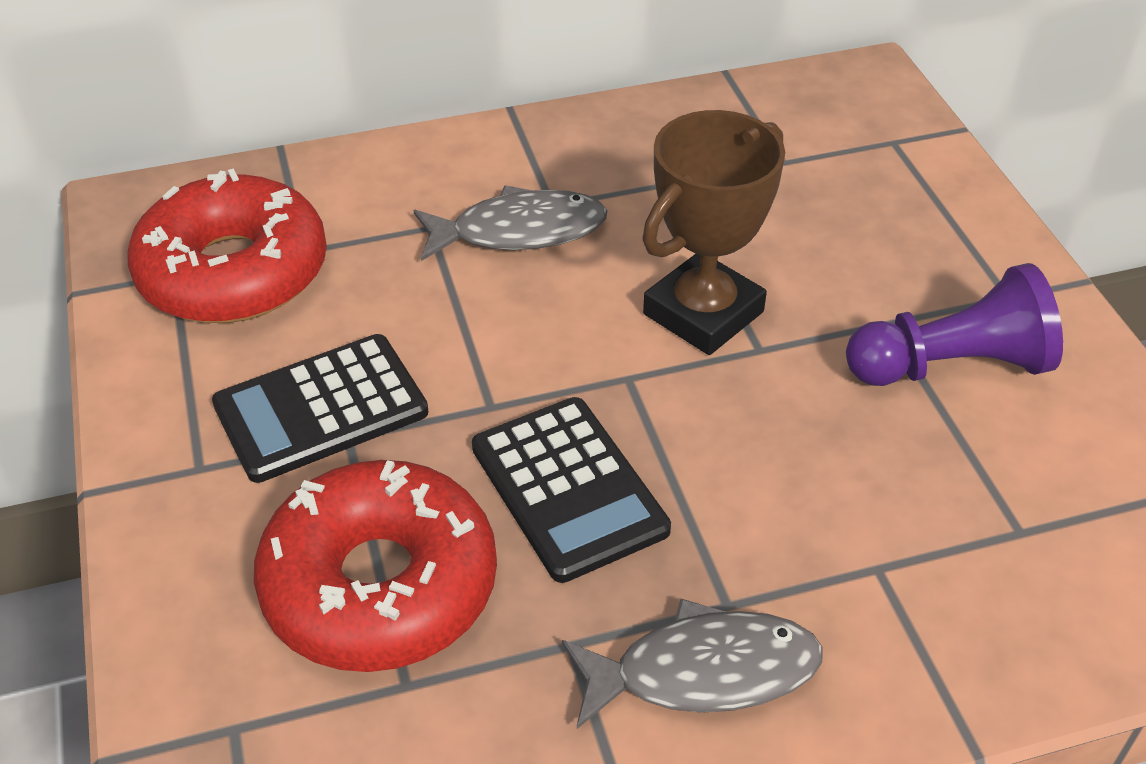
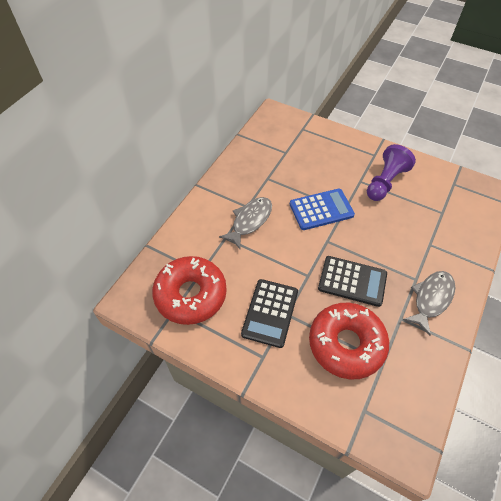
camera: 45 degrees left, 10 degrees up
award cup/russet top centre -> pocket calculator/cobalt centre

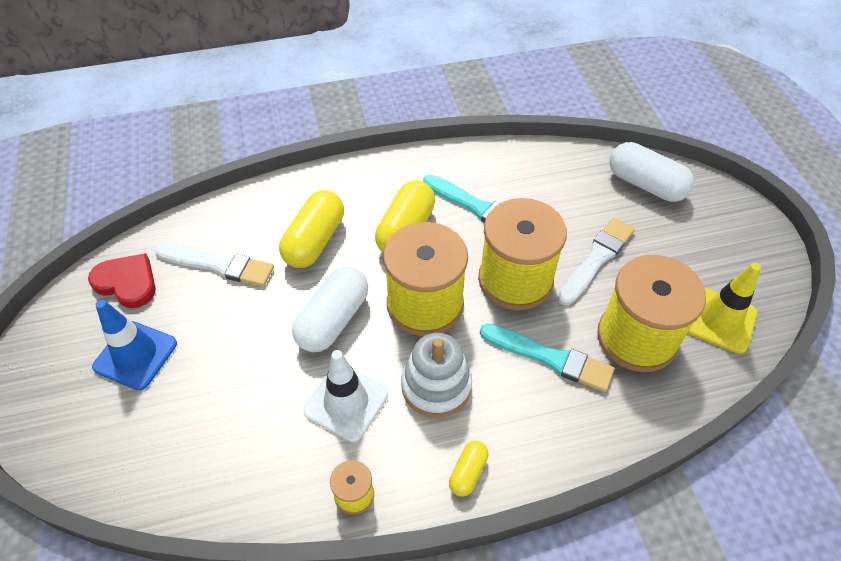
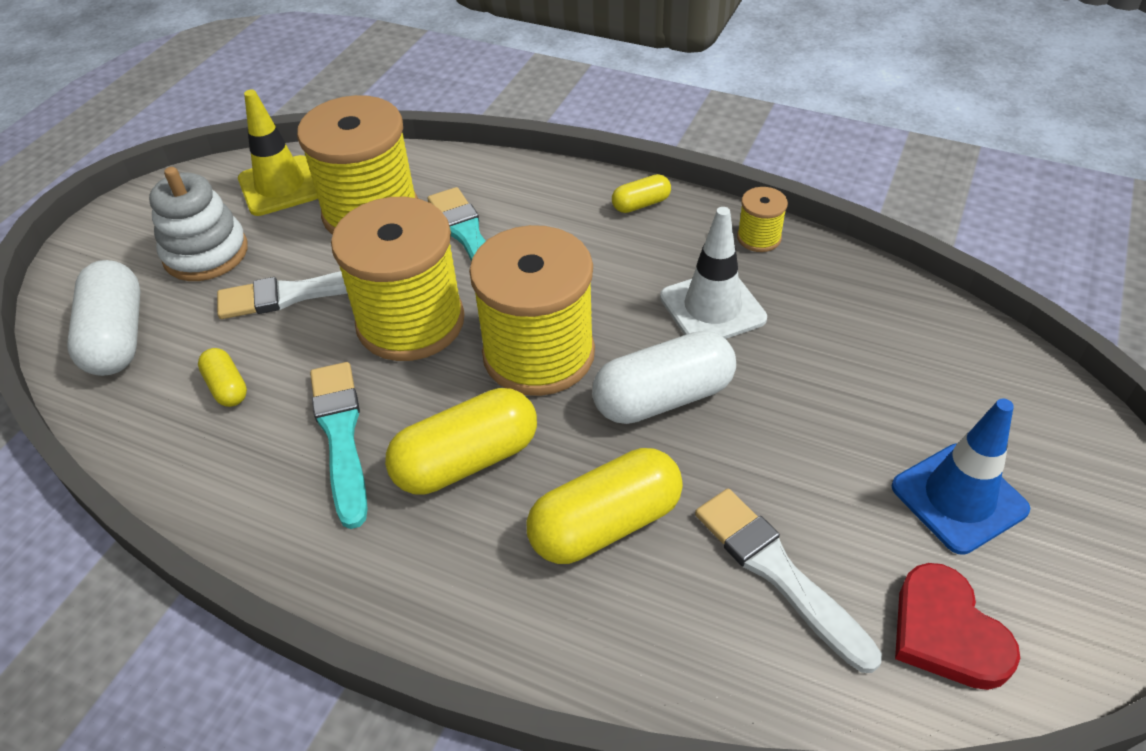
camera: 140 degrees left, 5 degrees down
none -> capsule/bright yellow (1st from left) middle left
stacking rings/white bottom centre -> stacking rings/white top left, move

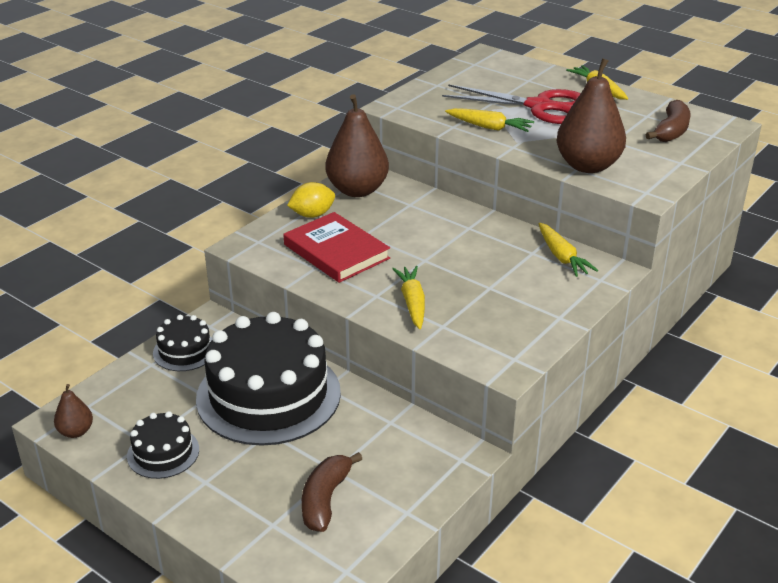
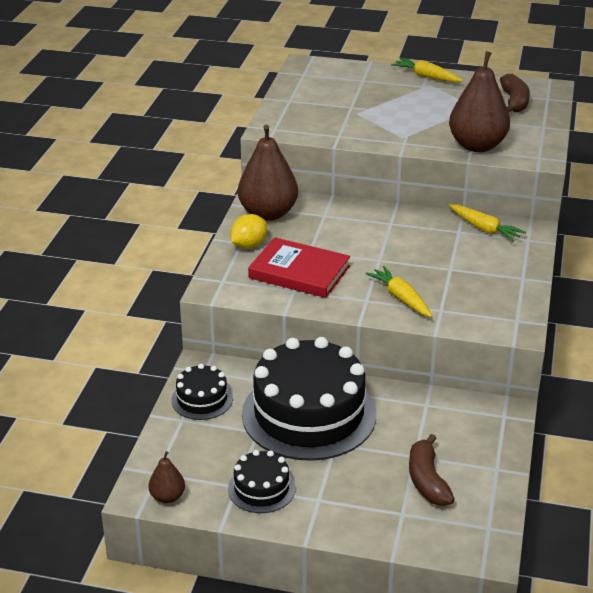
camera: 25 degrees left, 0 degrees up
shears/red top centre -> none
root vegetable/bright yellow (2nd from left) top centre -> none

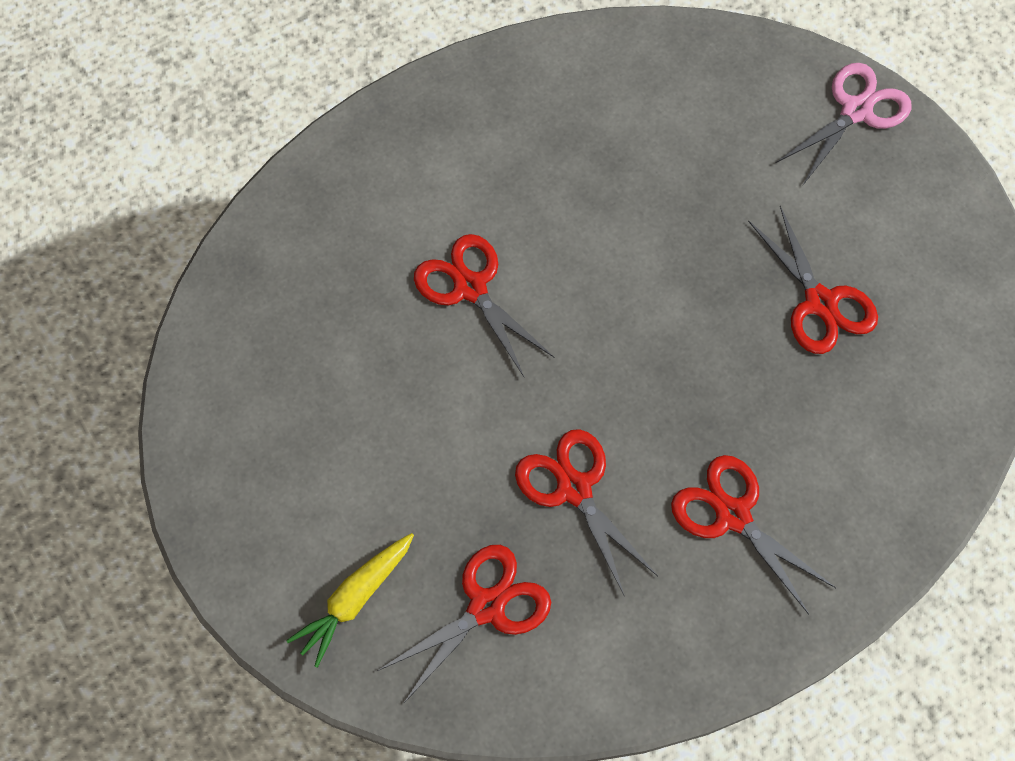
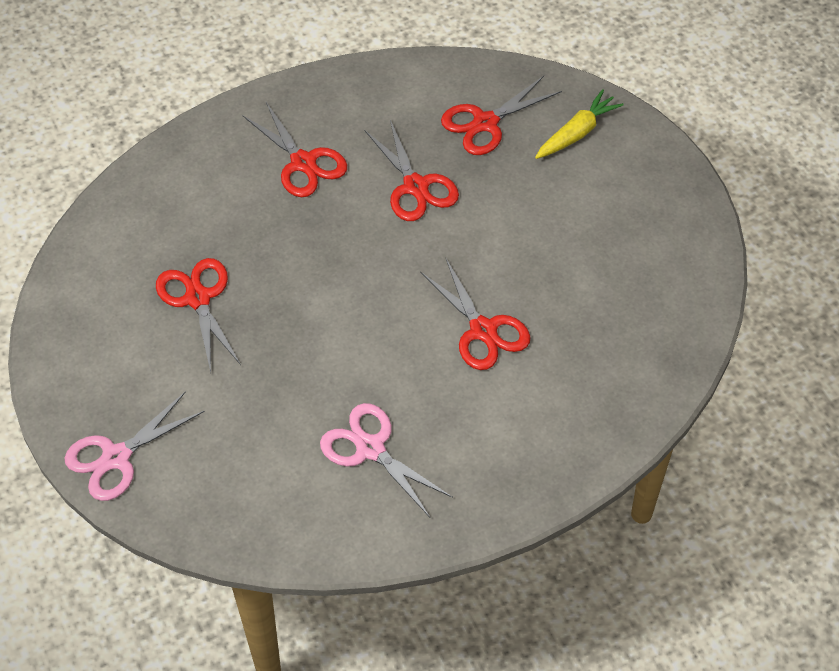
camera: 175 degrees left, 10 degrees down
none -> shears/pink (2nd from left) bottom centre

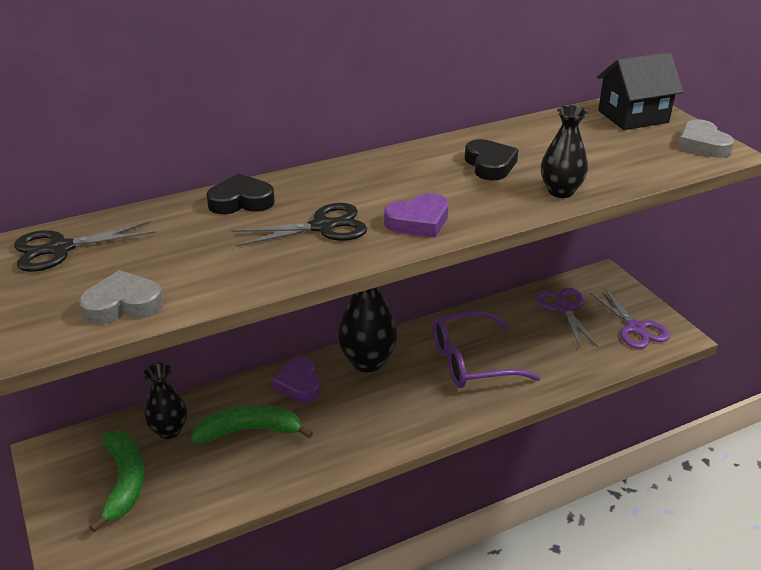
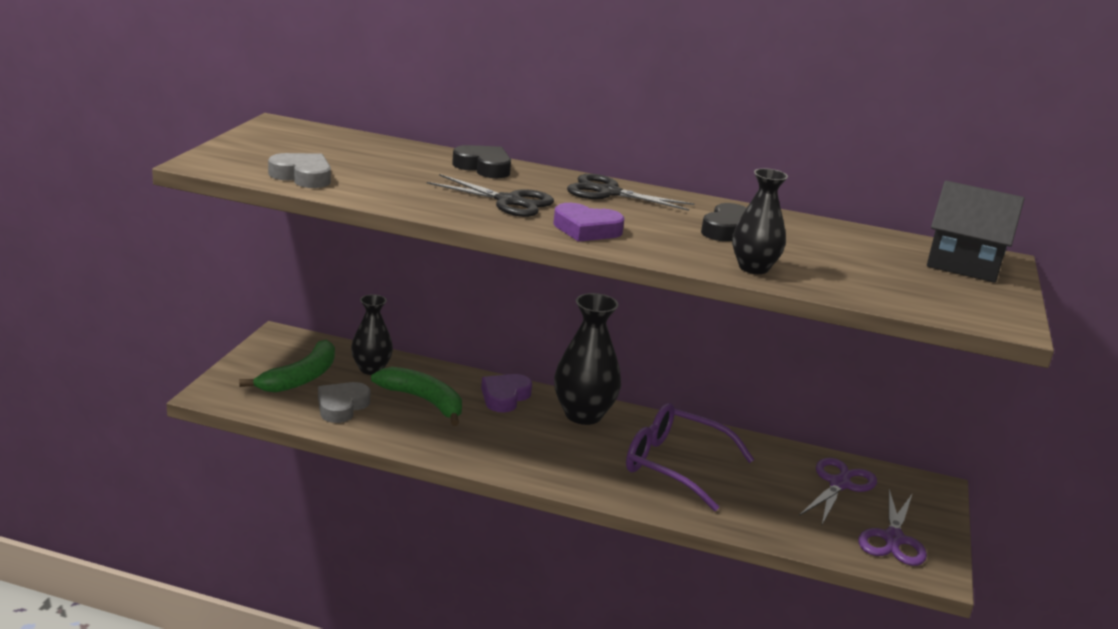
camera: 40 degrees right, 10 degrees down
shears/ebony (1st from left in the first image) middle left -> shears/ebony (2nd from left) top centre, move
love heart/grey (2nd from left) top right -> love heart/grey (2nd from left) middle left, move

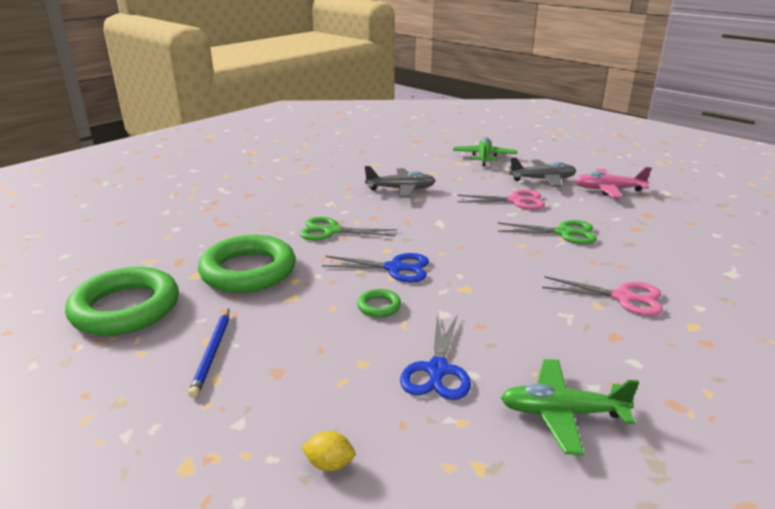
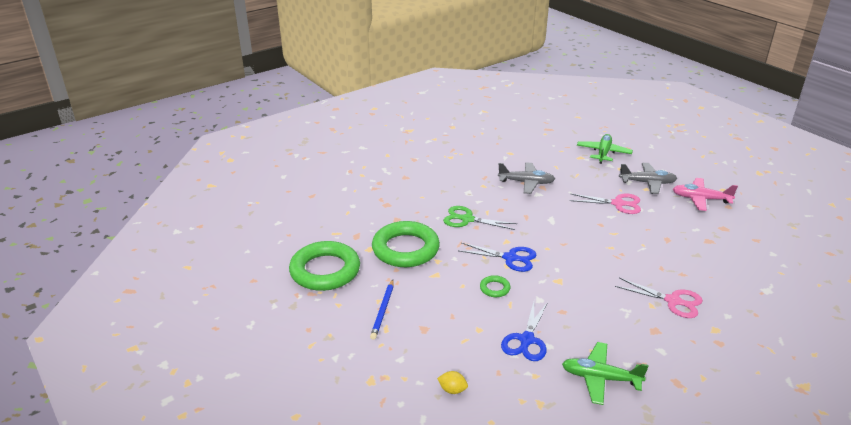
camera: 10 degrees right, 5 degrees up
shears/emerald (2nd from left) middle right -> none

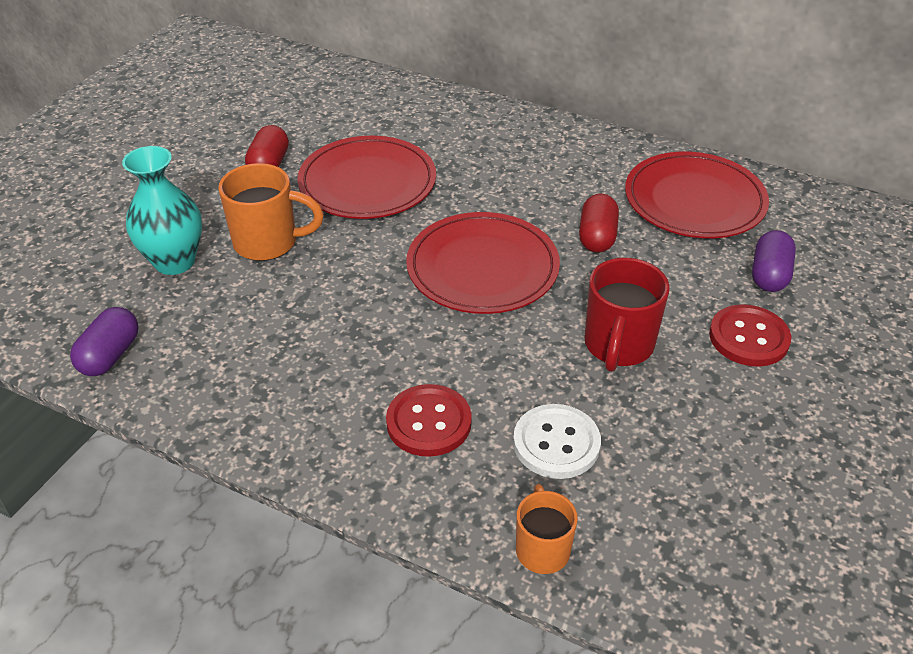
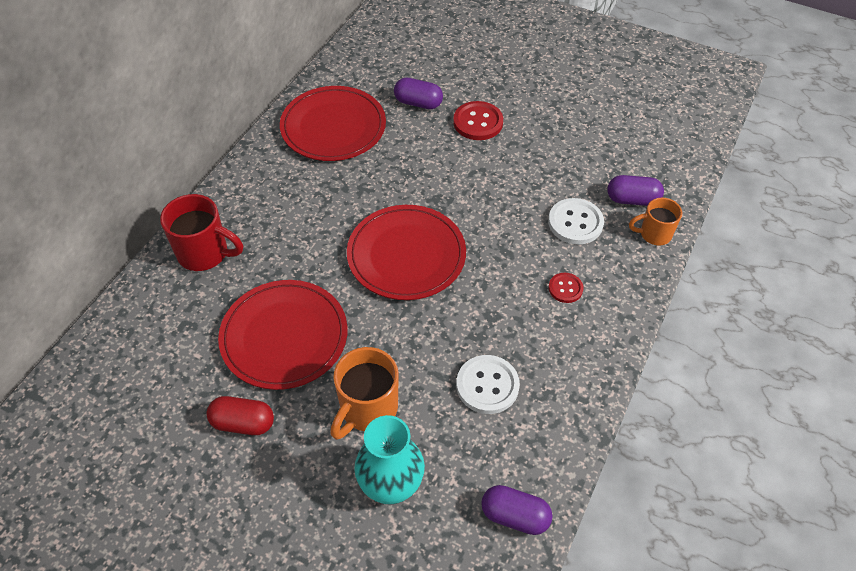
camera: 90 degrees left, 10 degrees up
capsule/red (2nd from left) centre -> none
none -> shirt button/white (1st from left) bottom centre
none -> capsule/royal purple (3rd from left) top right
mug/red middle right -> mug/red middle left, move
mug/bright orange (1st from left) top left -> mug/bright orange (1st from left) bottom centre, 150 degrees counterclockwise
shirt button/red (1st from left in the first image) centre -> shirt button/red (2nd from left) centre, x0.59

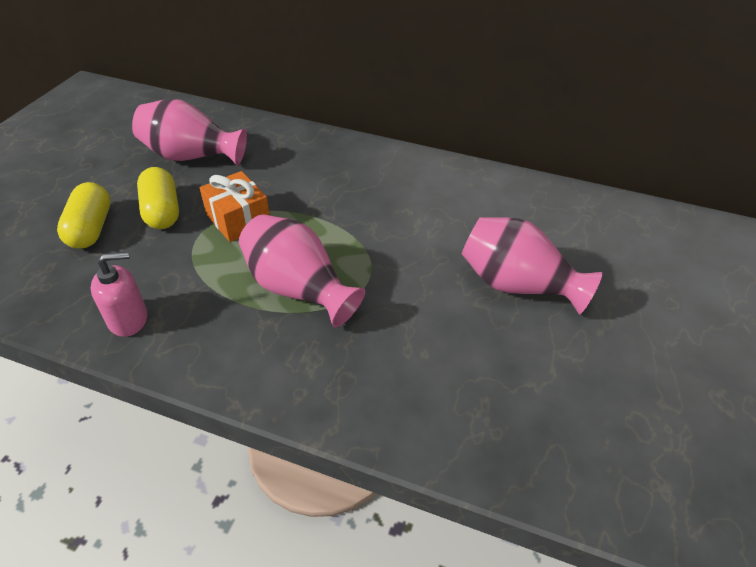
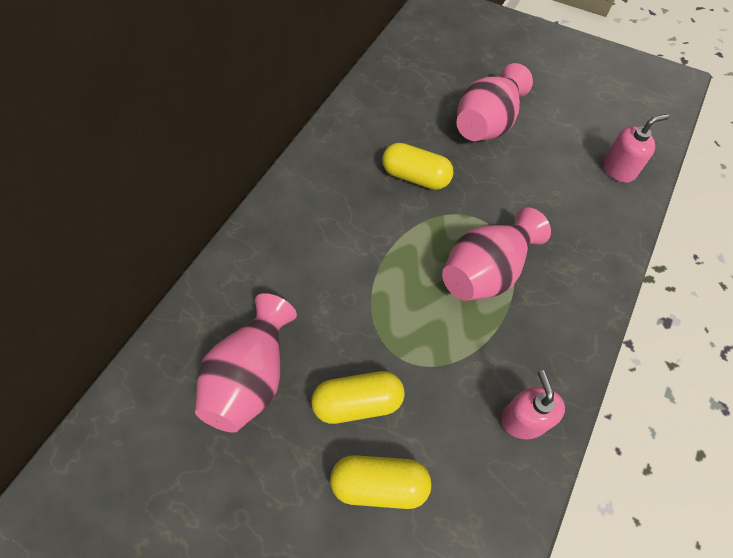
camera: 80 degrees left, 15 degrees up
wrapped gift/bright orange middle left -> none
none -> capsule/bright yellow (3rd from left) top centre
none -> soap dispenser/pink (2nd from left) top right

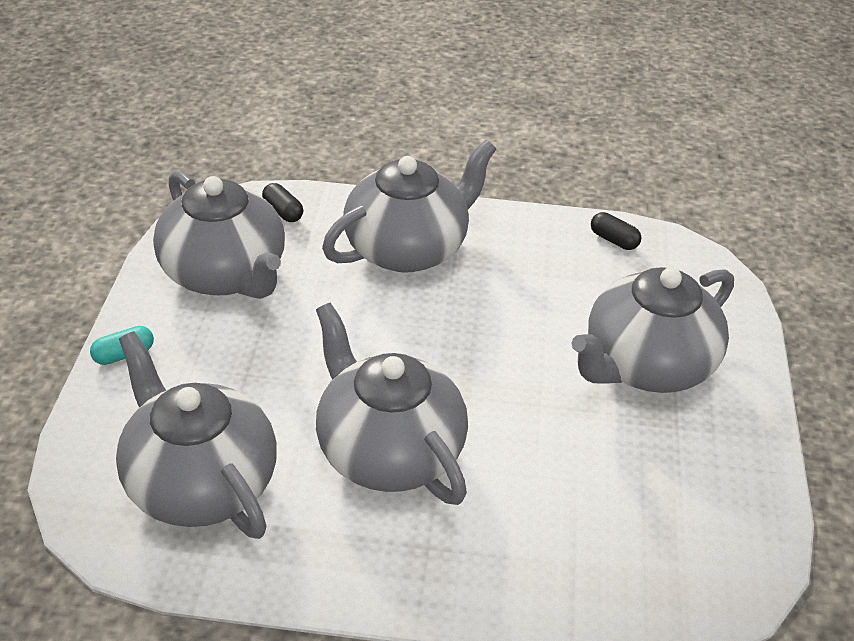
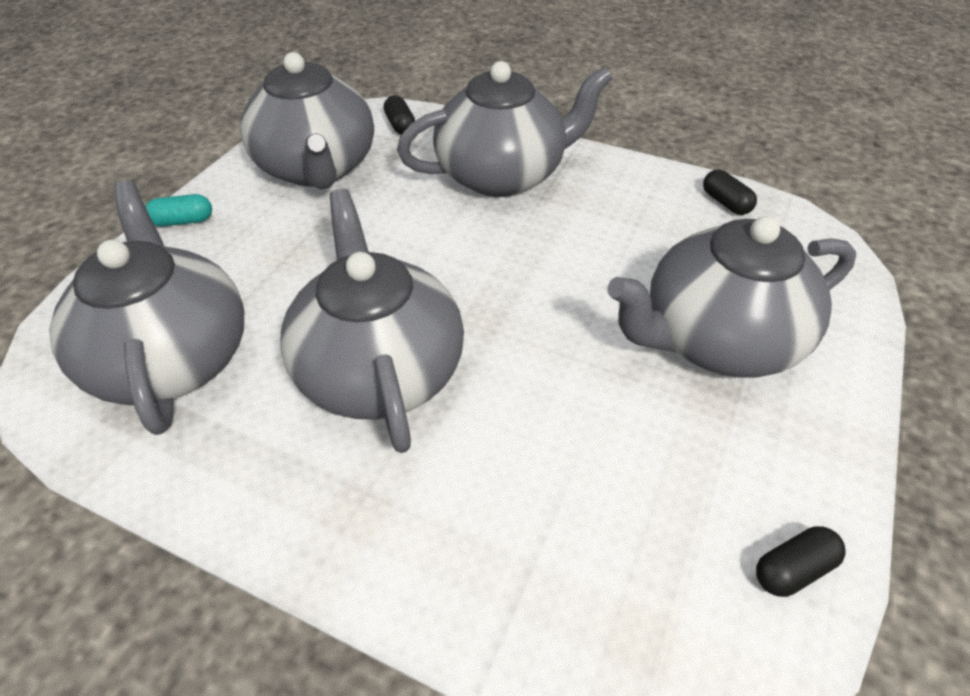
camera: 20 degrees right, 5 degrees up
none -> capsule/ebony (3rd from left) bottom right

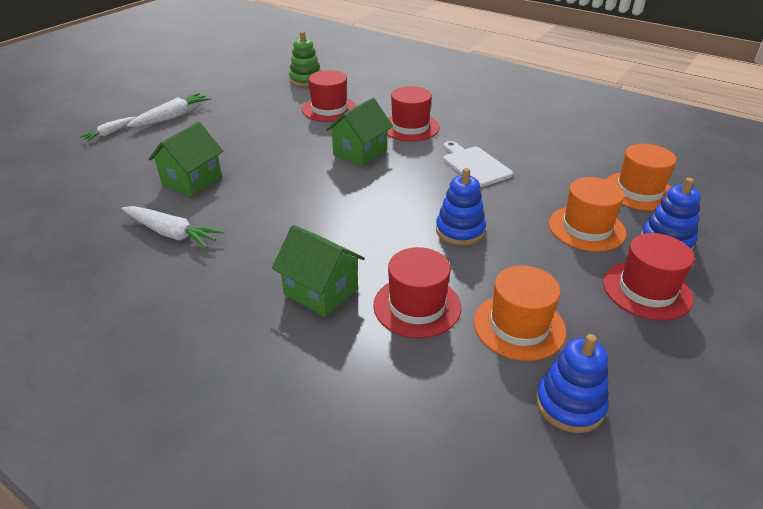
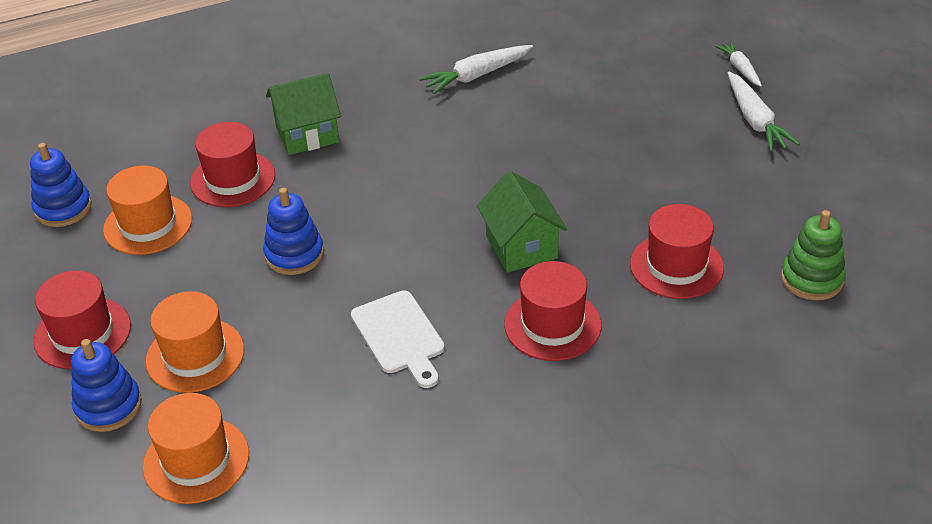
camera: 125 degrees right, 5 degrees up
cottage/emerald (1st from left) top left -> none
bread board/white top centre -> bread board/white centre, 60 degrees clockwise

